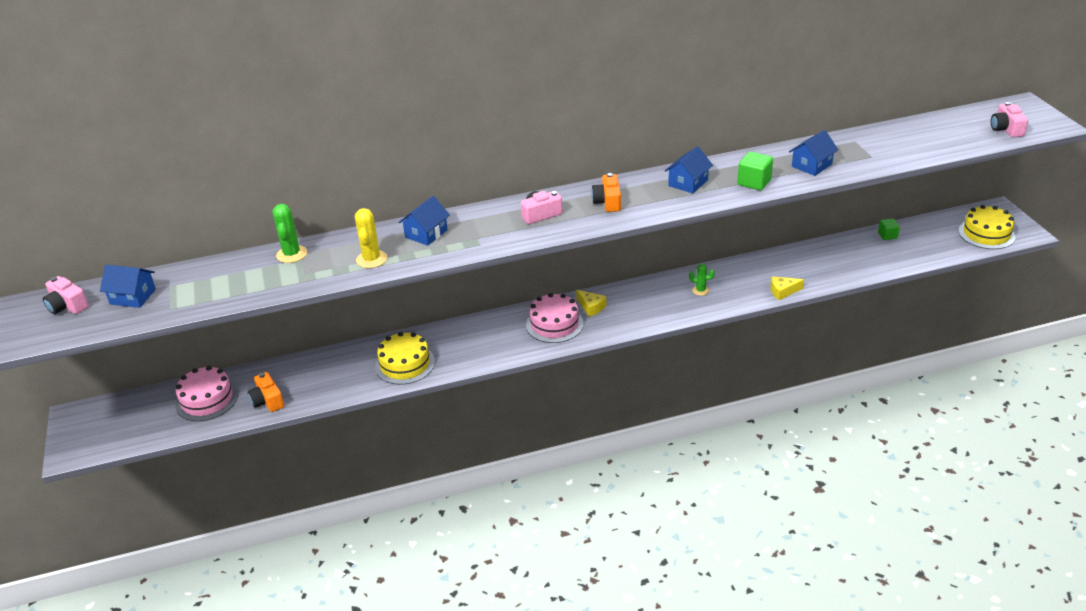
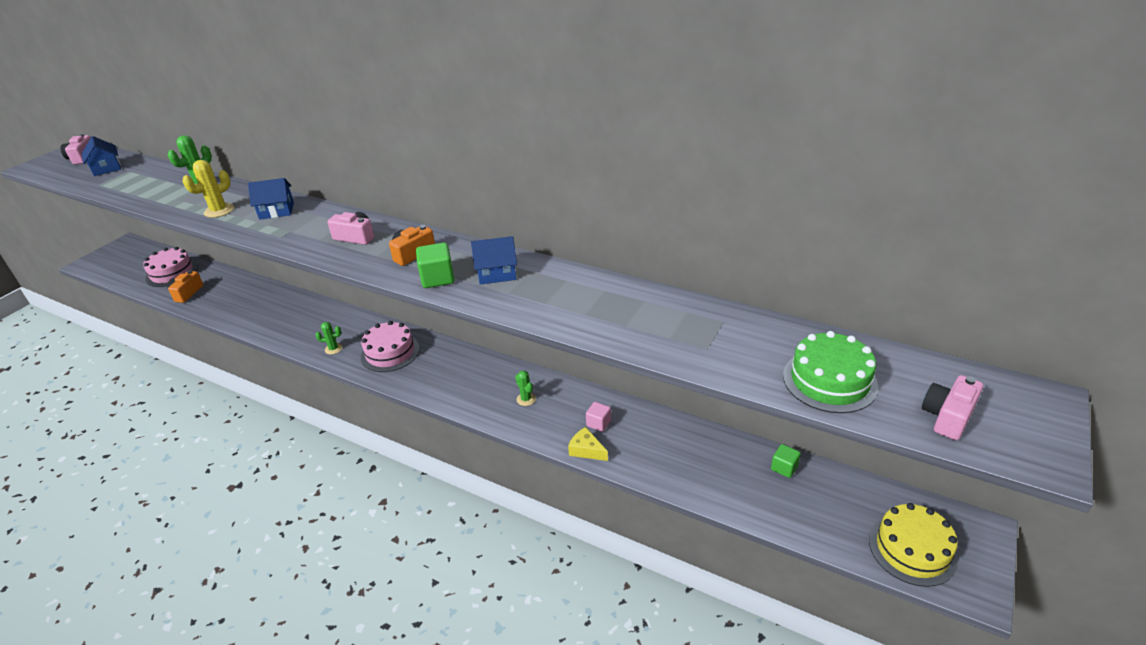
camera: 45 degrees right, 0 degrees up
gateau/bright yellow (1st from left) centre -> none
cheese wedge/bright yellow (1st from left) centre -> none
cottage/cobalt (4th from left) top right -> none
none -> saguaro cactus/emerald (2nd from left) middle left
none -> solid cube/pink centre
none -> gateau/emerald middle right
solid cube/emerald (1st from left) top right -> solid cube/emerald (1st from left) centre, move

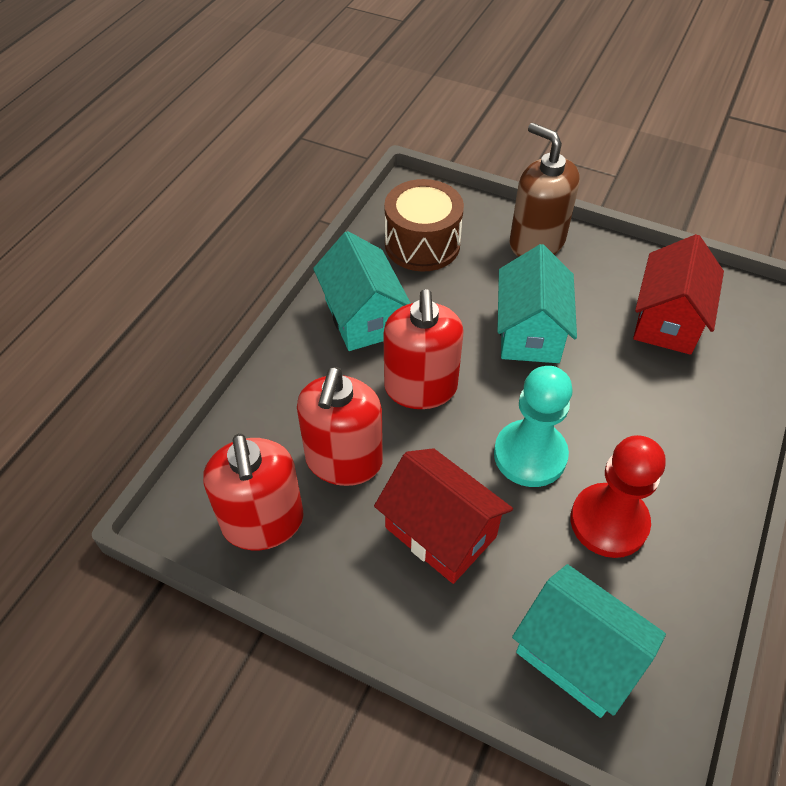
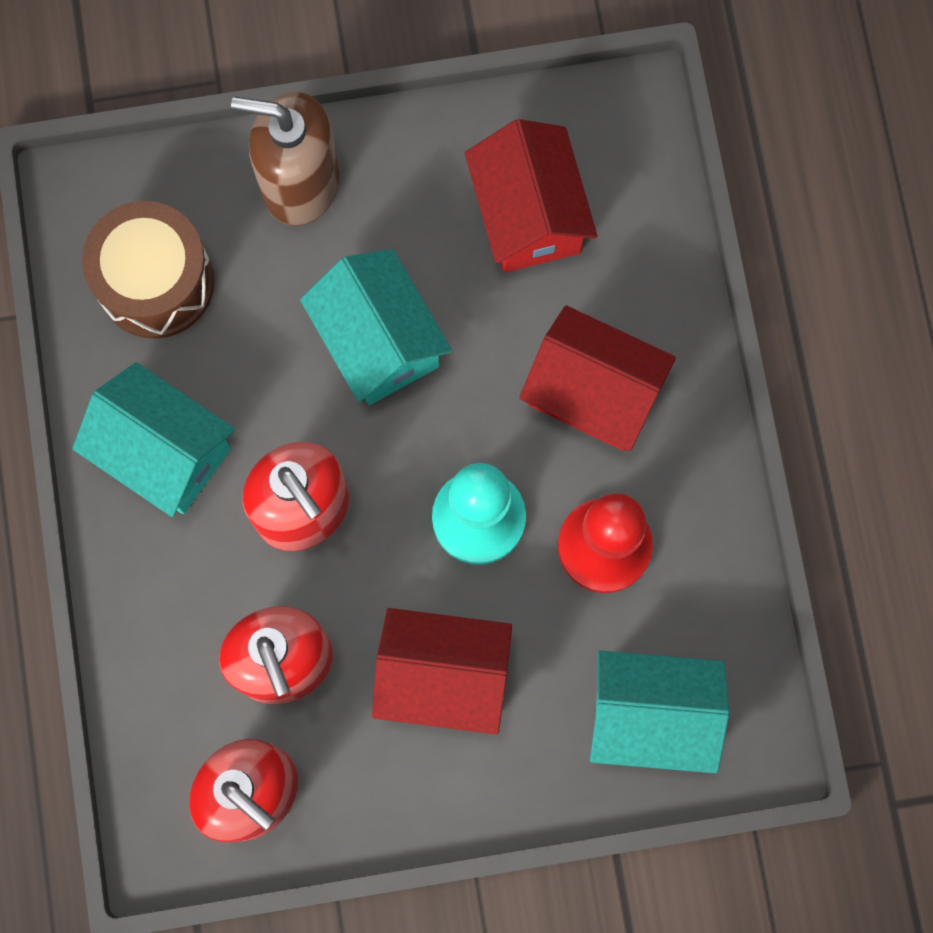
camera: 35 degrees left, 25 degrees up
none -> cottage/red (3rd from left) centre

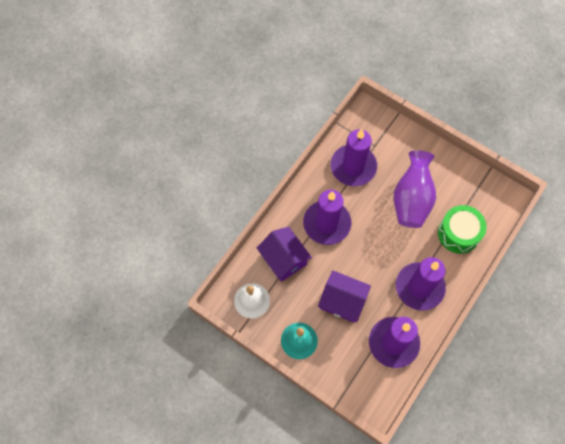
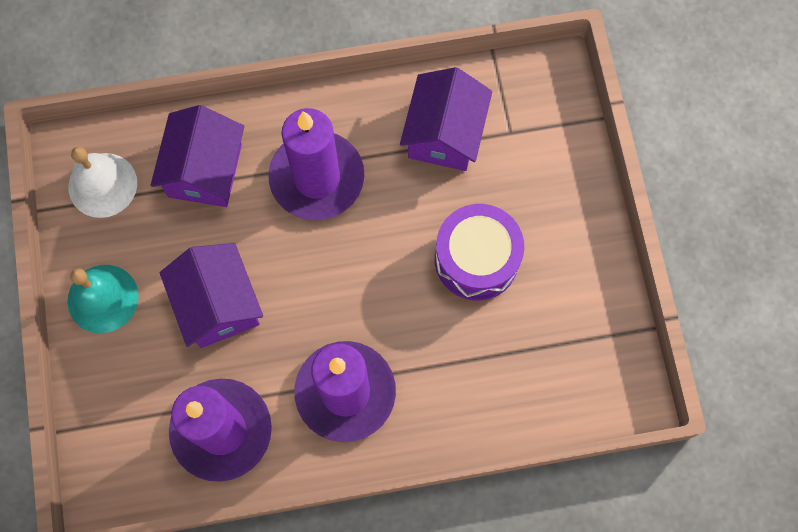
camera: 45 degrees right, 5 degrees up
snare drum/emerald middle right -> none
pillar candle/royal purple (2nd from left) centre -> cottage/royal purple (3rd from left) top centre
tall vase/royal purple middle right -> snare drum/royal purple centre

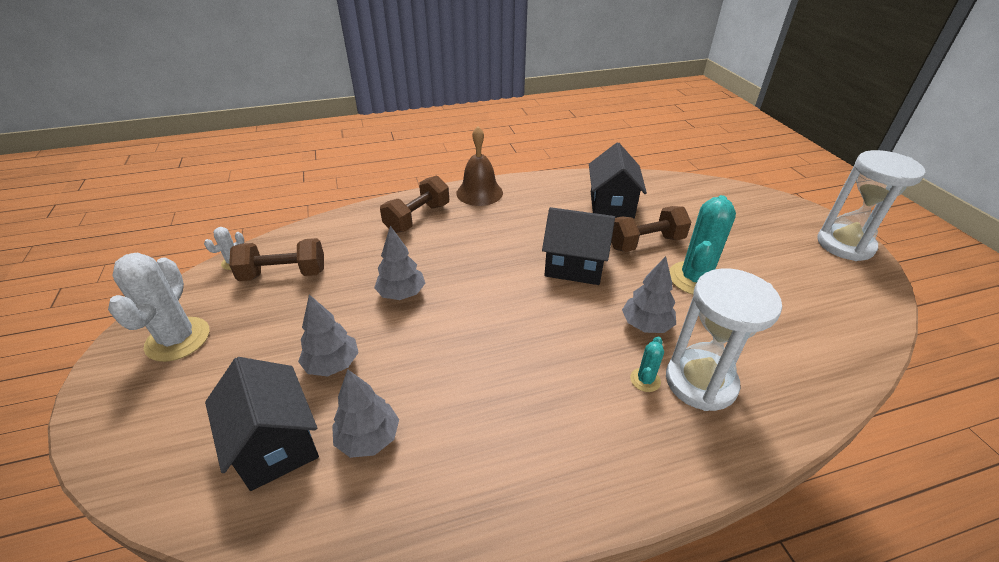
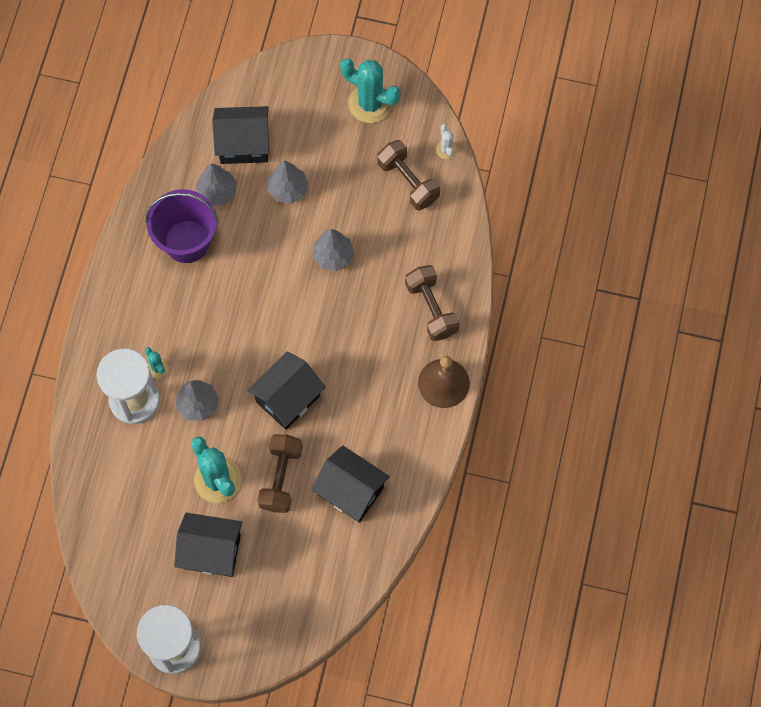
camera: 120 degrees right, 30 degrees up
none -> pail/royal purple top left
none -> cottage/ebony (1st from left) bottom left
saguaro cactus/white (1st from left) middle left -> saguaro cactus/teal (3rd from left) top centre
free weight/russet (1st from left in the first image) middle left -> free weight/russet (2nd from left) top centre, 60 degrees counterclockwise

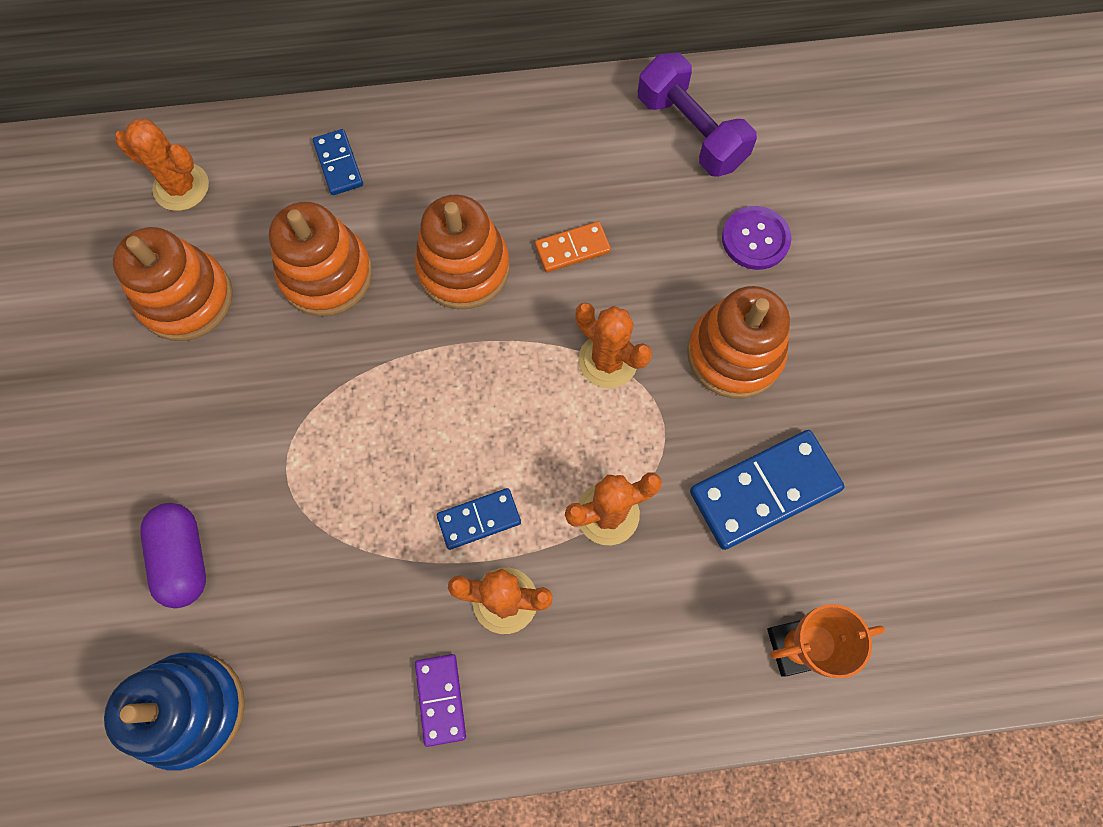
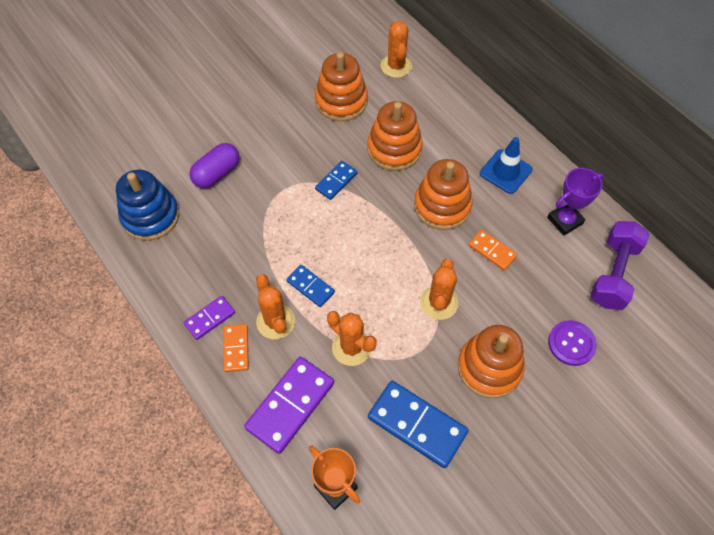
camera: 60 degrees right, 10 degrees down
none -> domino tile/bright orange (1st from left) middle left
none -> domino tile/royal purple (2nd from left) bottom centre
none -> traffic cone/cobalt top right
none -> award cup/royal purple middle right
domino tile/cobalt (1st from left in the first image) top left -> domino tile/cobalt (2nd from left) centre, move

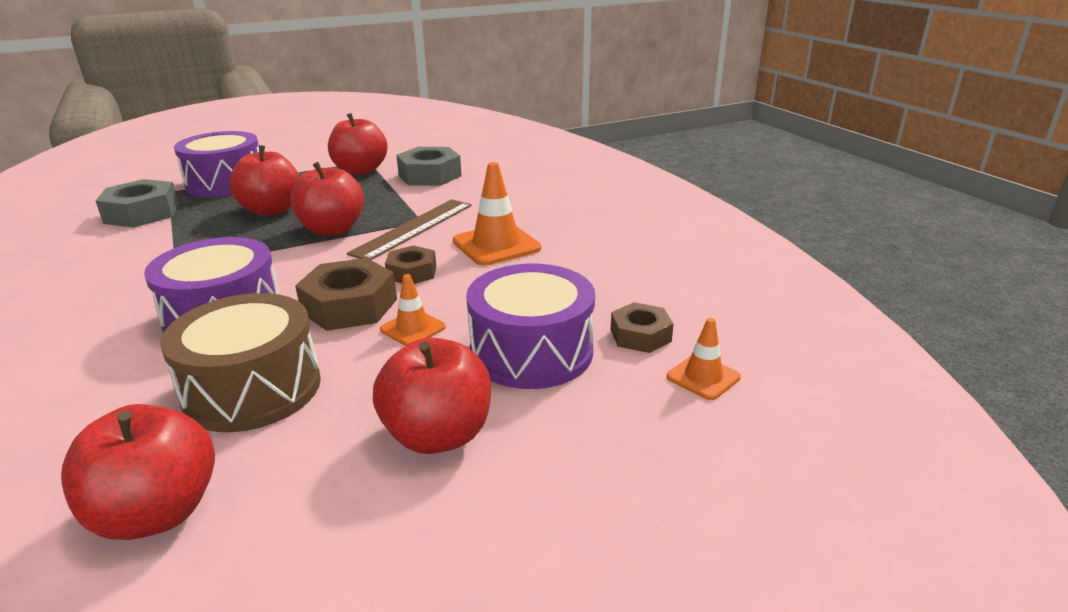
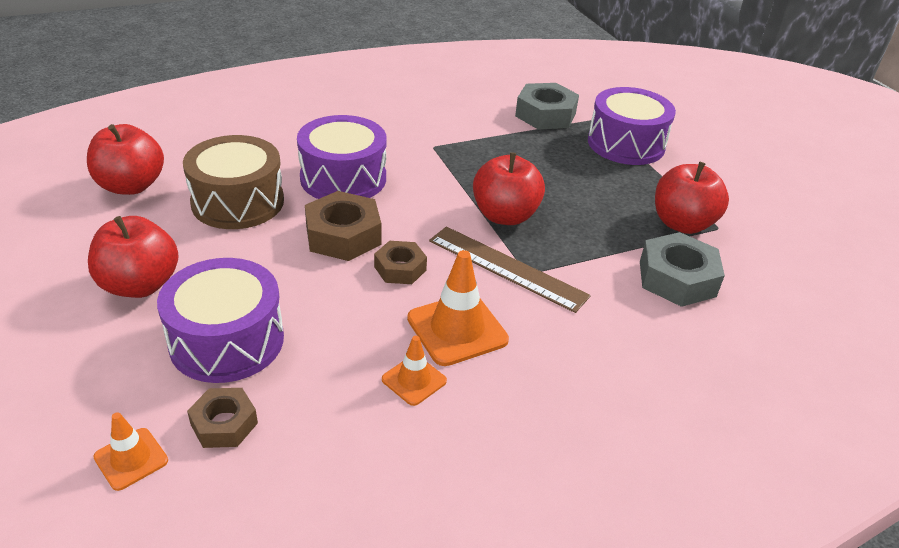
camera: 90 degrees right, 10 degrees up
toy apple/red (2nd from left) top left -> none
traffic cone/bright orange (1st from left in the first image) centre -> traffic cone/bright orange (2nd from left) bottom centre, move

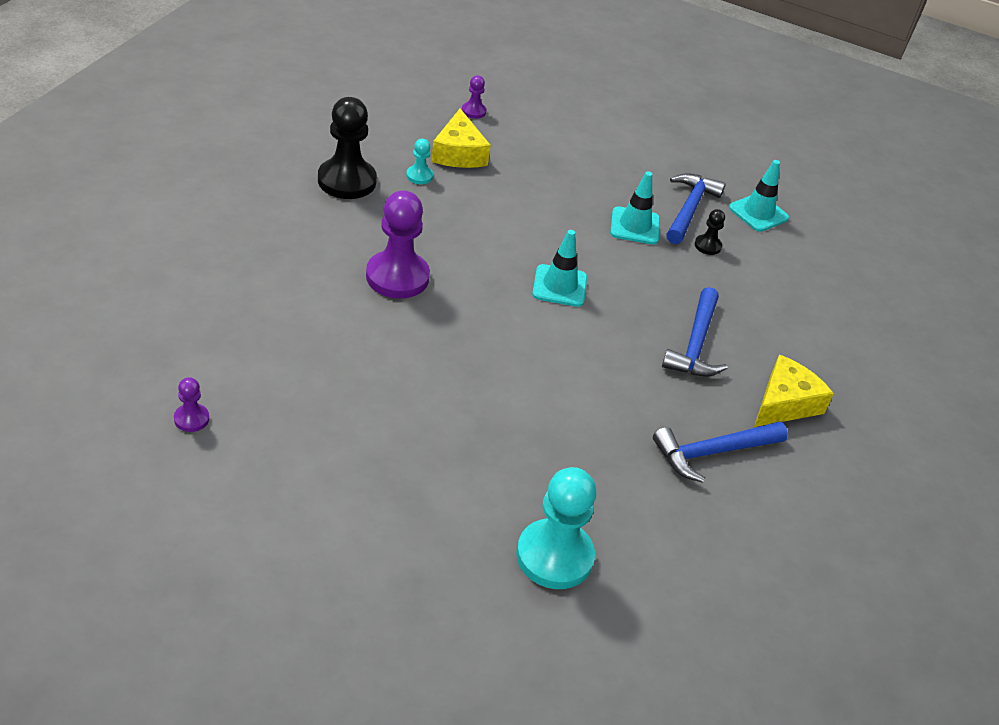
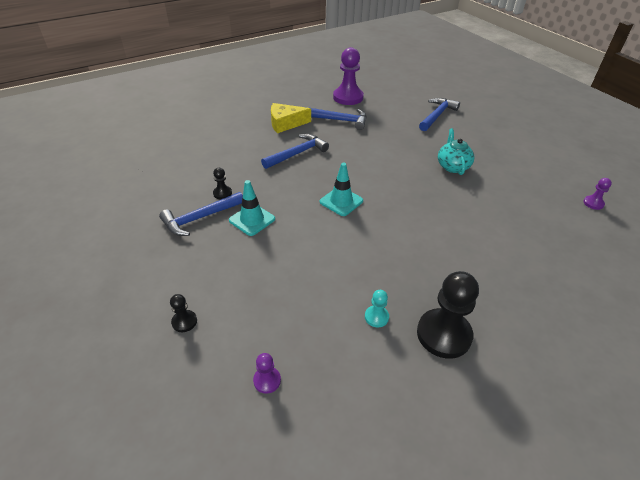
camera: 140 degrees left, 0 degrees up
cheese wedge/bright yellow (1st from left) top centre -> none
traffic cone/teal (3rd from left) top right -> none
none -> chess pawn/ebony (1st from left) middle left
none -> teapot/teal top right
chess pawn/royal purple (2nd from left) centre -> chess pawn/royal purple (2nd from left) top centre, move
chess pawn/teal (2nd from left) bottom centre -> hammer/cobalt (4th from left) top right

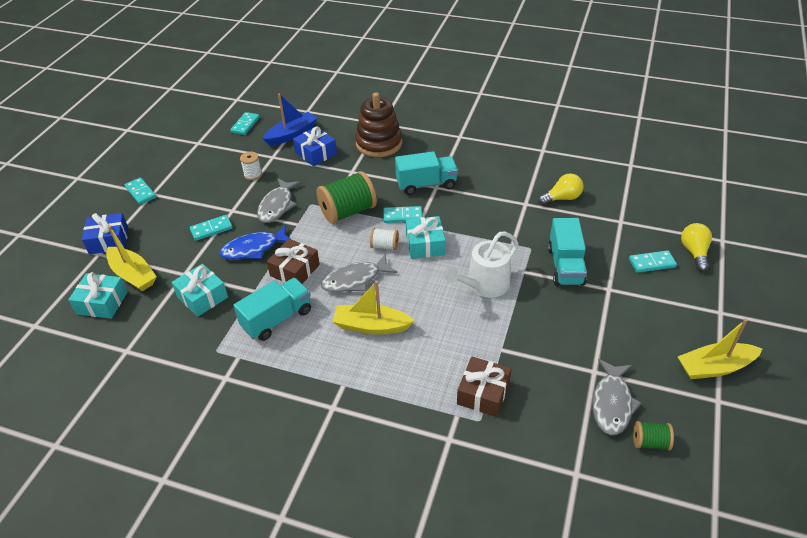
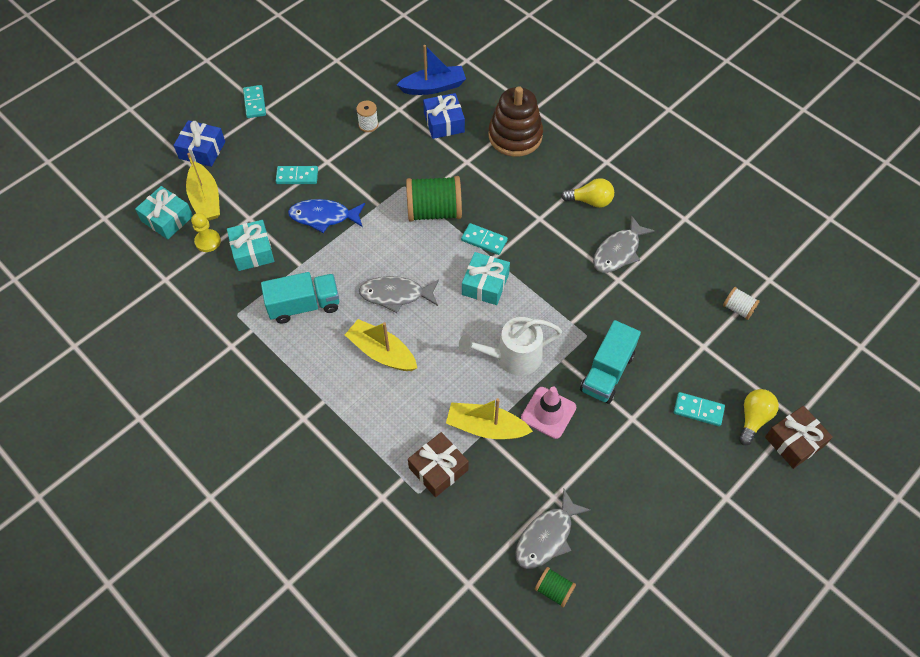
camera: 25 degrees right, 15 degrees up
domino tile/teal (3rd from left) top left -> none
lorry/teal (2nd from left) top centre -> none
none -> chess pawn/bright yellow middle left
none -> traffic cone/pink centre
fish figure/grey (1st from left in the first image) centre -> fish figure/grey (3rd from left) middle right, move
wrapped gift/russet (1st from left in the first image) centre -> wrapped gift/russet (2nd from left) middle right, move
reel of thread/white (2nd from left) centre -> reel of thread/white (2nd from left) middle right, move
lightbulb/bright yellow (1st from left) middle right -> lightbulb/bright yellow (1st from left) top centre, move
sailboat/bright yellow (3rd from left) middle right -> sailboat/bright yellow (3rd from left) centre, move

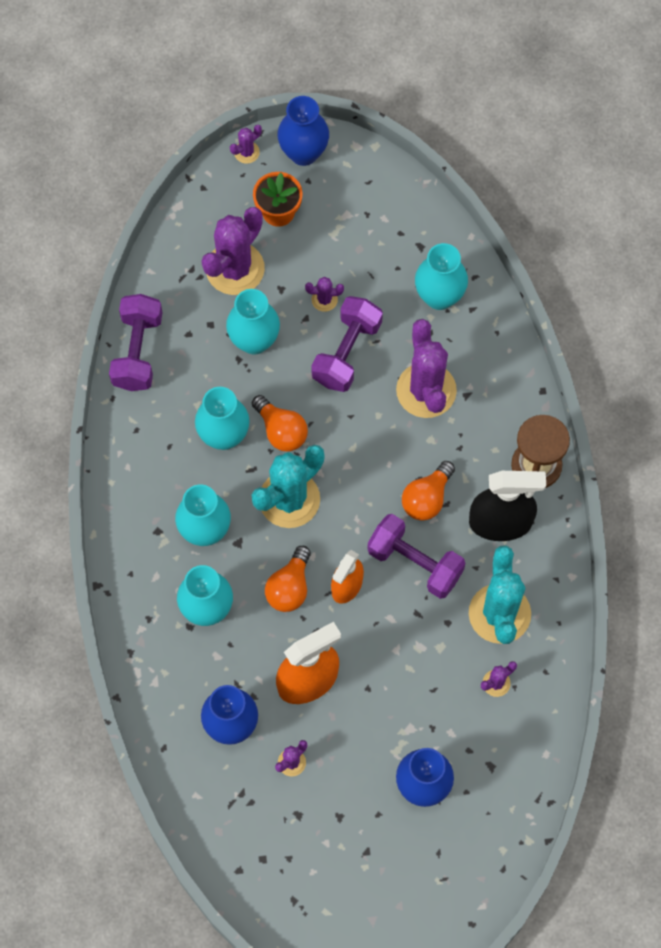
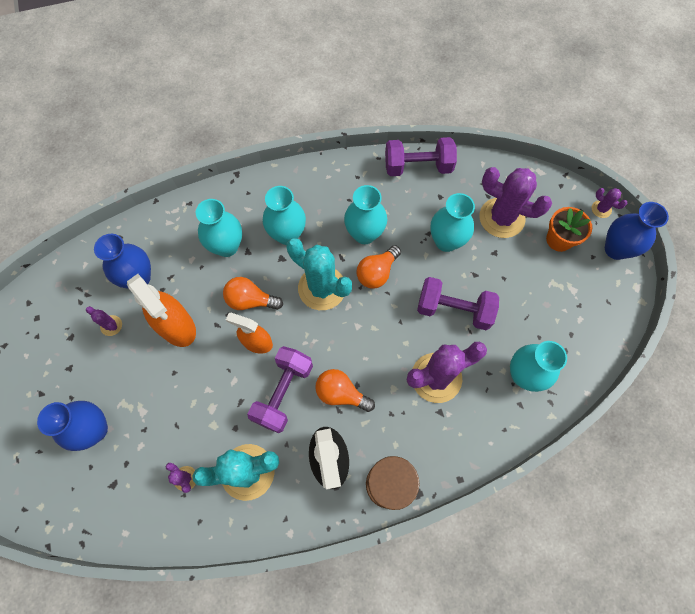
camera: 80 degrees right, 0 degrees up
saguaro cactus/royal purple (4th from left) top centre -> none

